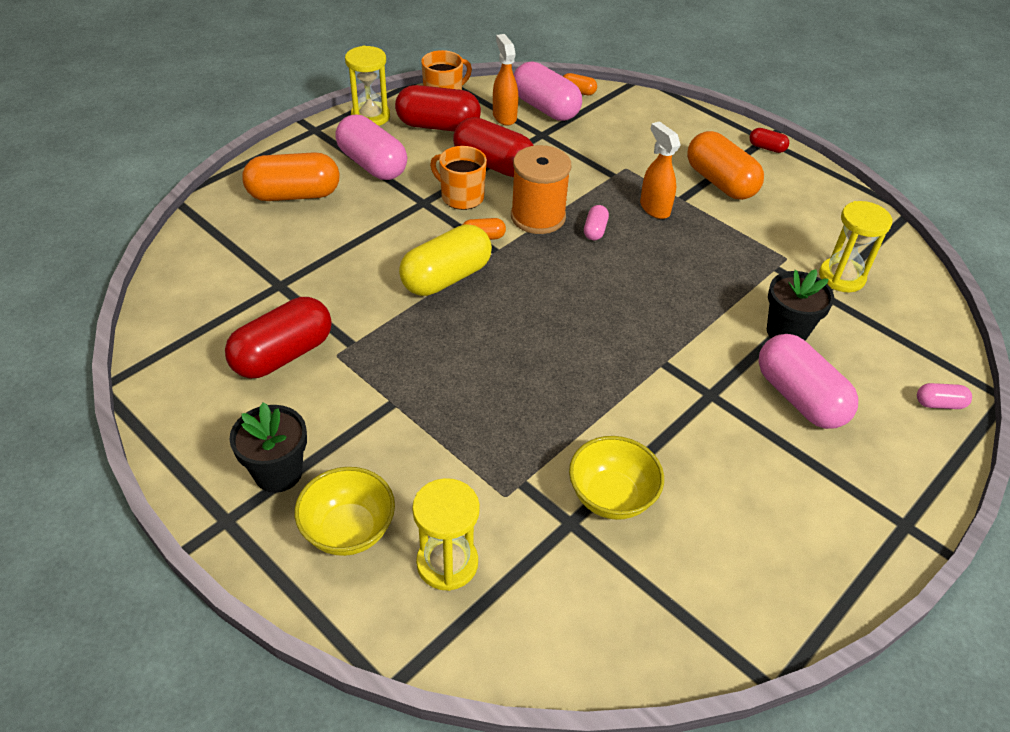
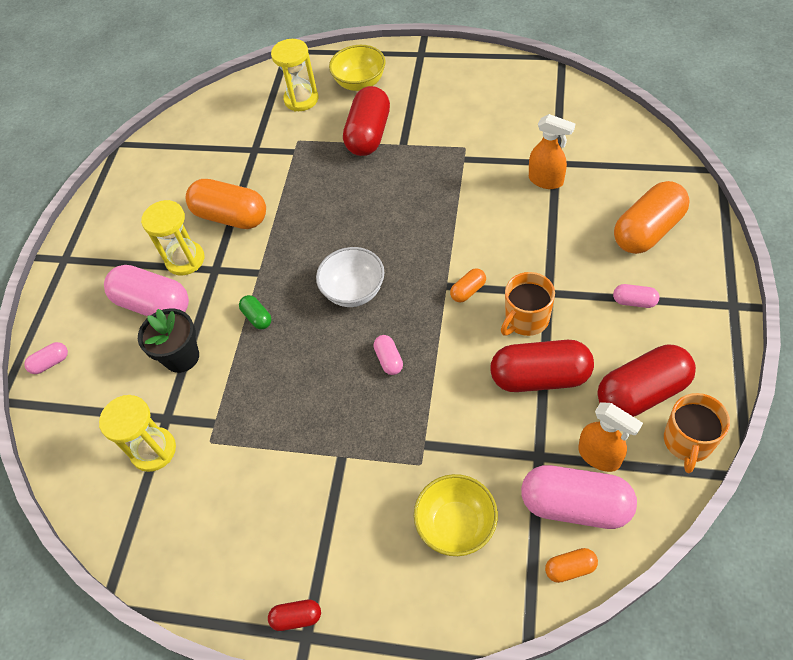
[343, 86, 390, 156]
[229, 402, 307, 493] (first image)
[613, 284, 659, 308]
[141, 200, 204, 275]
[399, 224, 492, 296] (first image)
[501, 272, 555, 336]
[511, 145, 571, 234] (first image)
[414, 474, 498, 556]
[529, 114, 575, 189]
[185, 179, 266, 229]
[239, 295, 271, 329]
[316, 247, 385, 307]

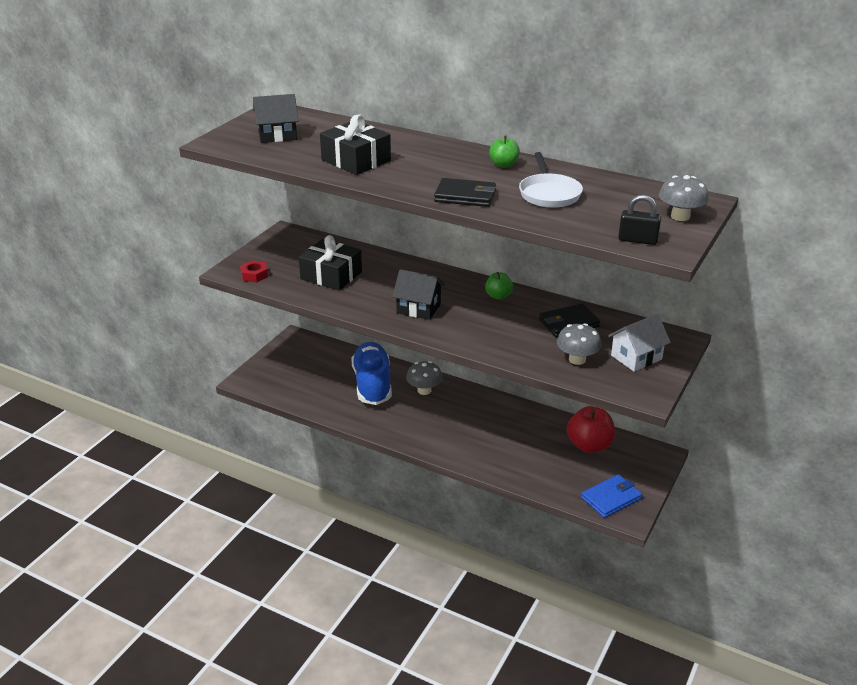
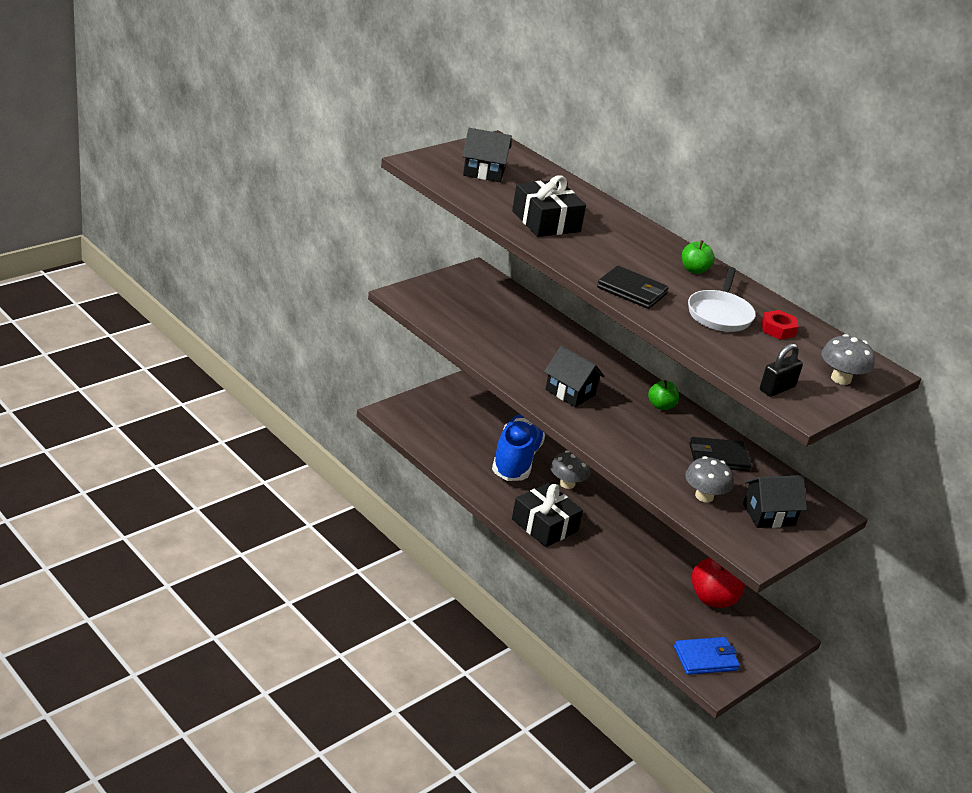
[761, 310, 799, 340]
[512, 483, 583, 547]
[743, 475, 807, 528]
[760, 343, 803, 397]

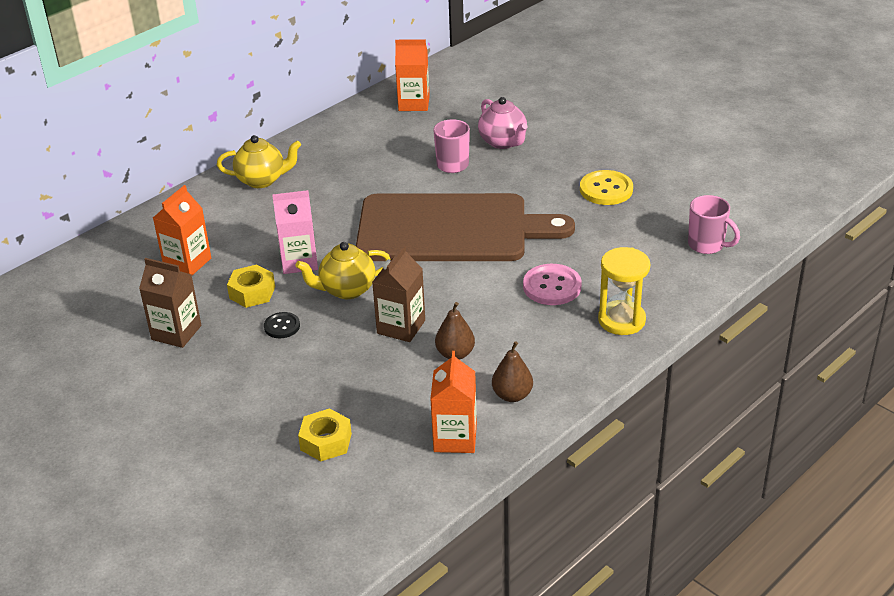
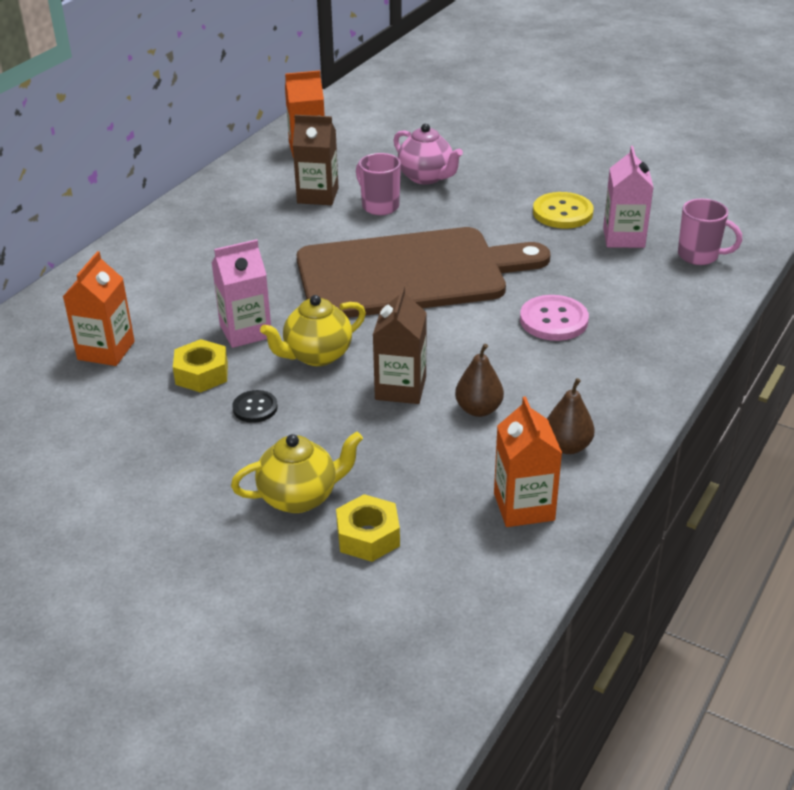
[292, 115, 339, 205]
[231, 432, 363, 513]
[598, 247, 650, 335] (first image)
[603, 146, 654, 248]

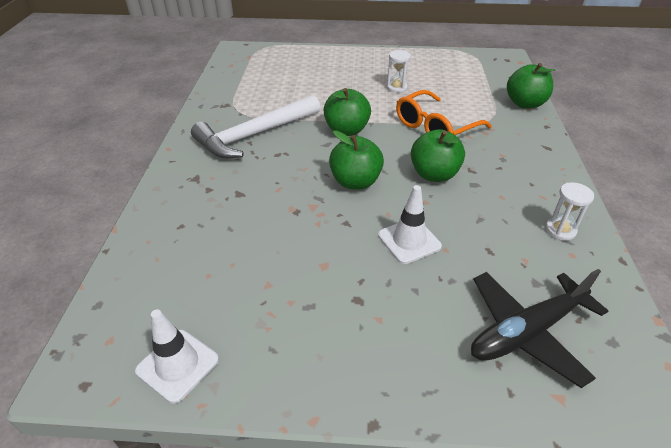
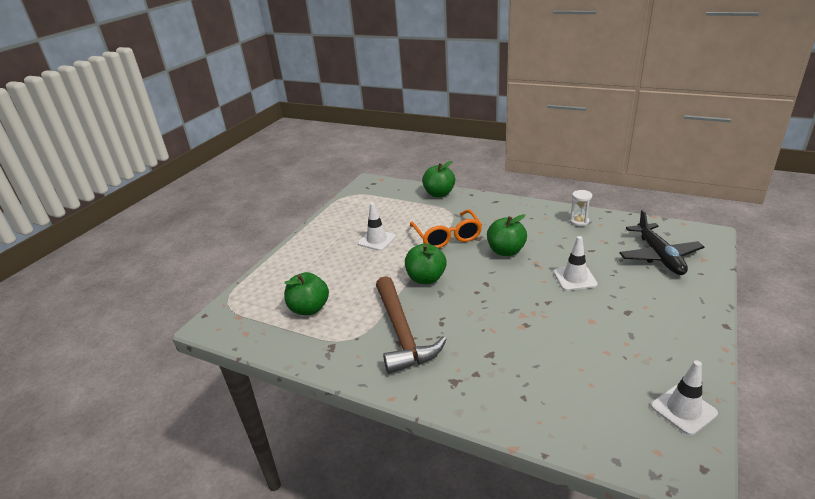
[376, 276, 447, 374]
[284, 272, 329, 315]
[358, 203, 396, 251]

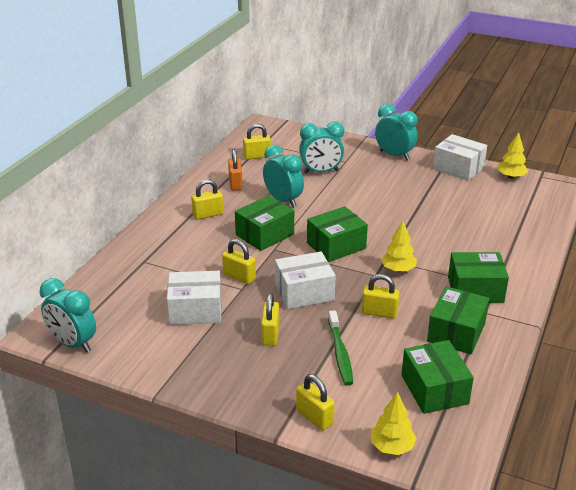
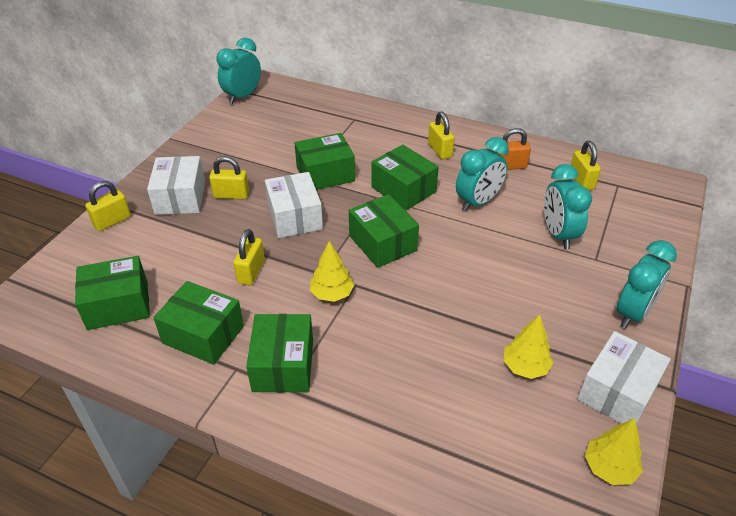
[147, 156, 205, 215]
[295, 133, 355, 190]
[328, 310, 353, 386] (first image)
[503, 315, 553, 379]

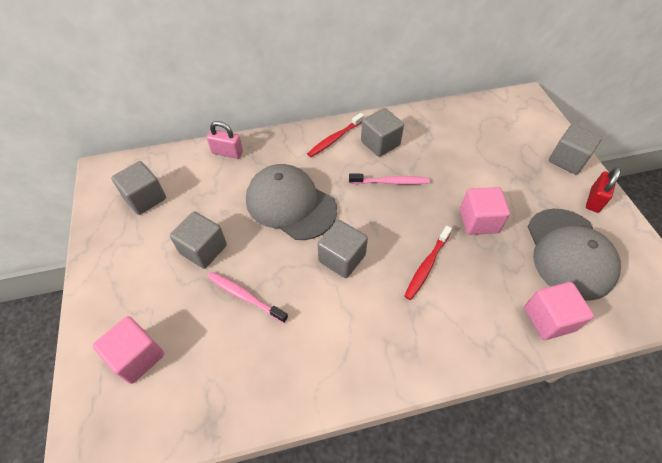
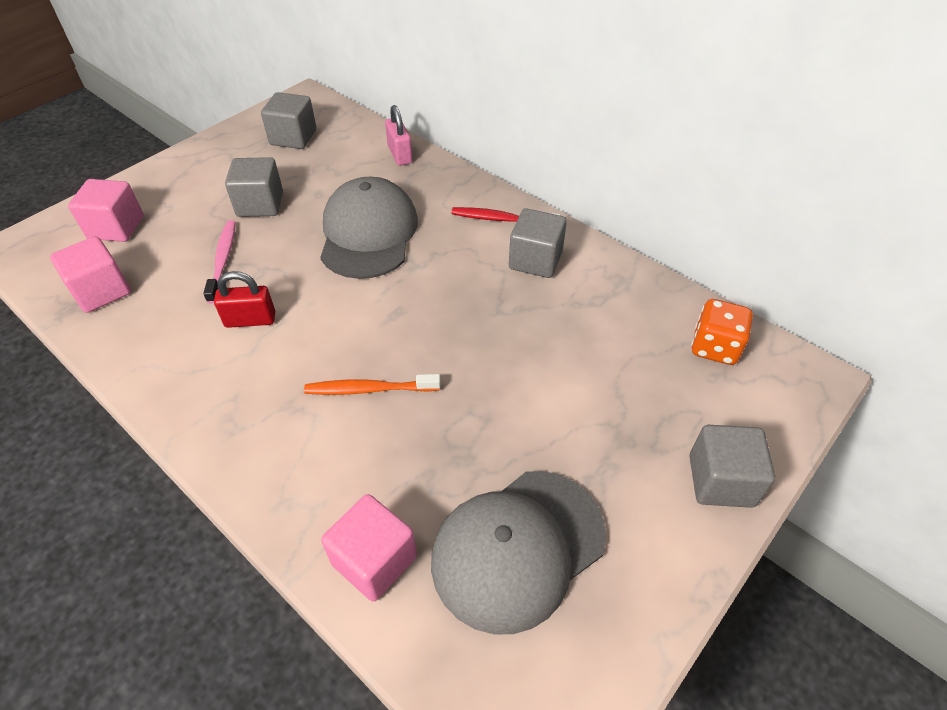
[318, 220, 368, 278] (first image)
[349, 174, 430, 185] (first image)
[304, 374, 440, 395]
[50, 236, 131, 313]
[214, 271, 275, 328]
[691, 299, 753, 365]

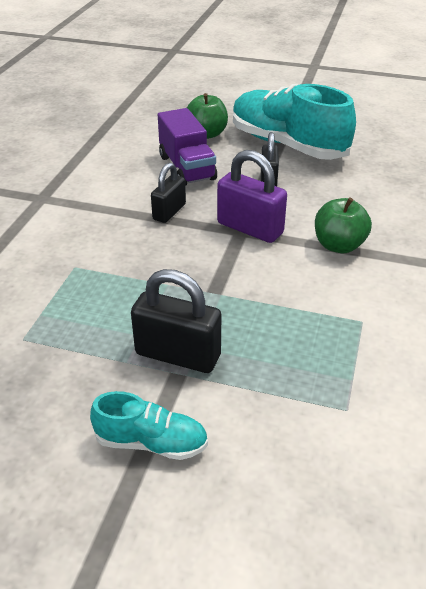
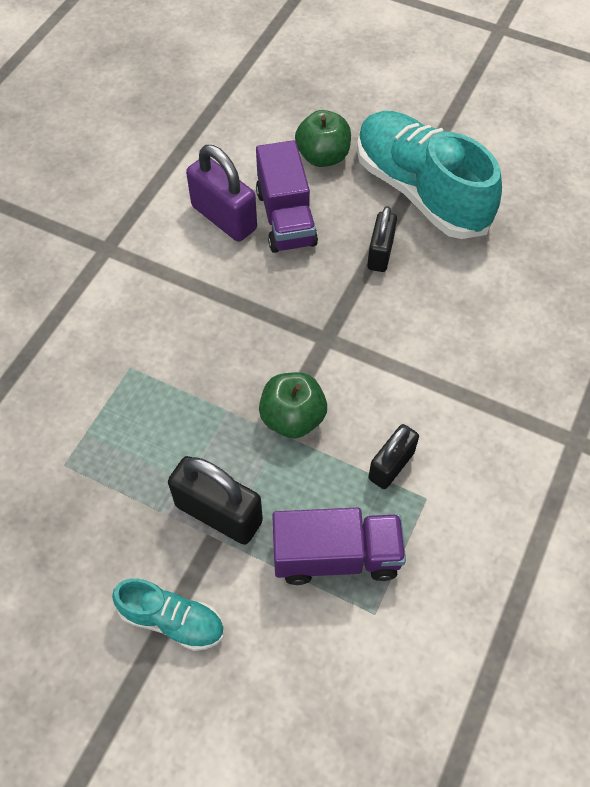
[368, 424, 419, 489]
[186, 145, 257, 242]
[259, 372, 327, 439]
[272, 508, 406, 585]

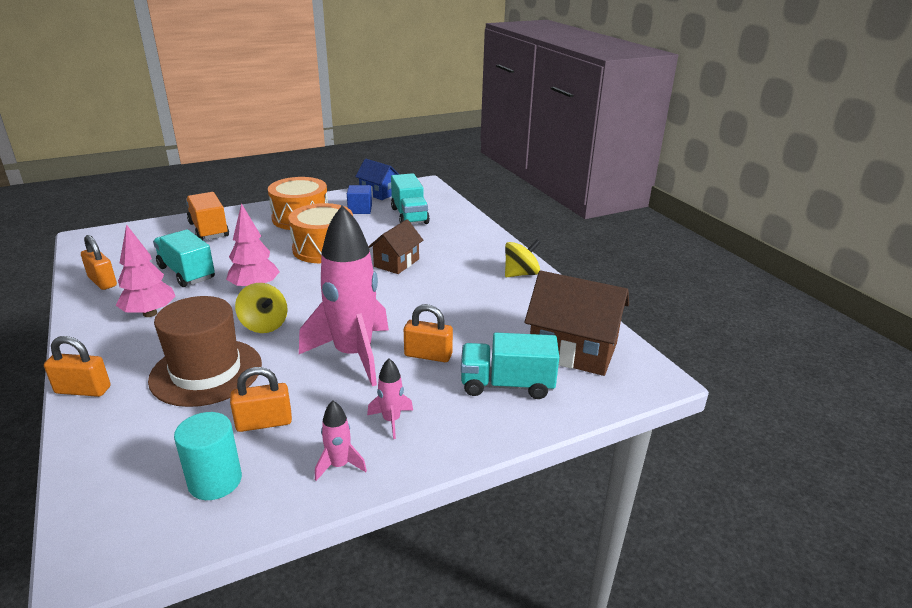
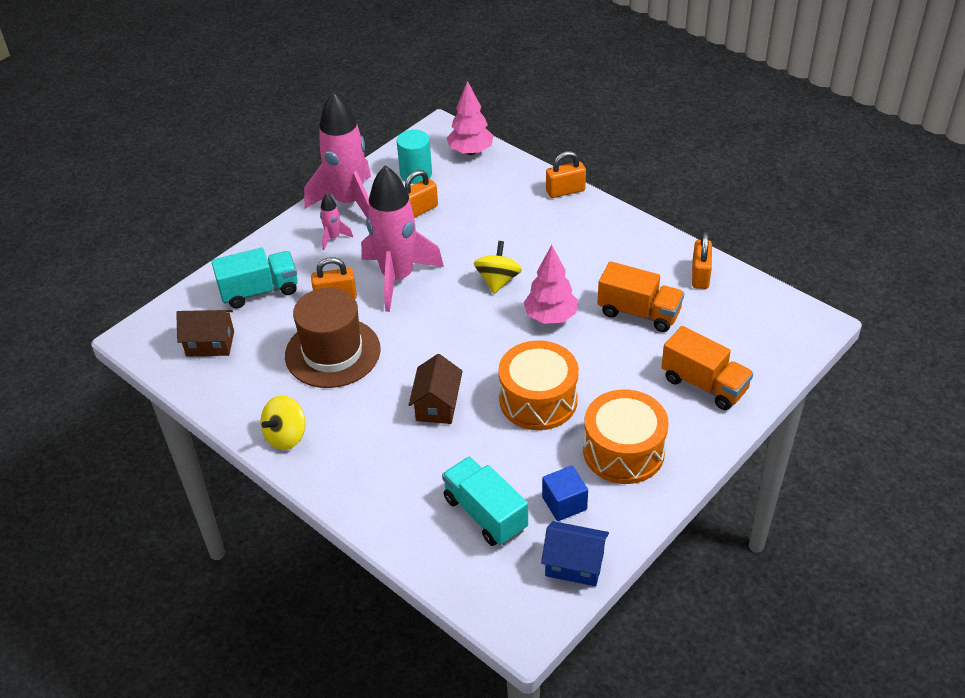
[692, 232, 712, 289]
[447, 81, 494, 155]
[285, 288, 381, 388]
[597, 261, 684, 332]
[474, 241, 522, 294]
[304, 92, 371, 218]
[176, 310, 234, 356]

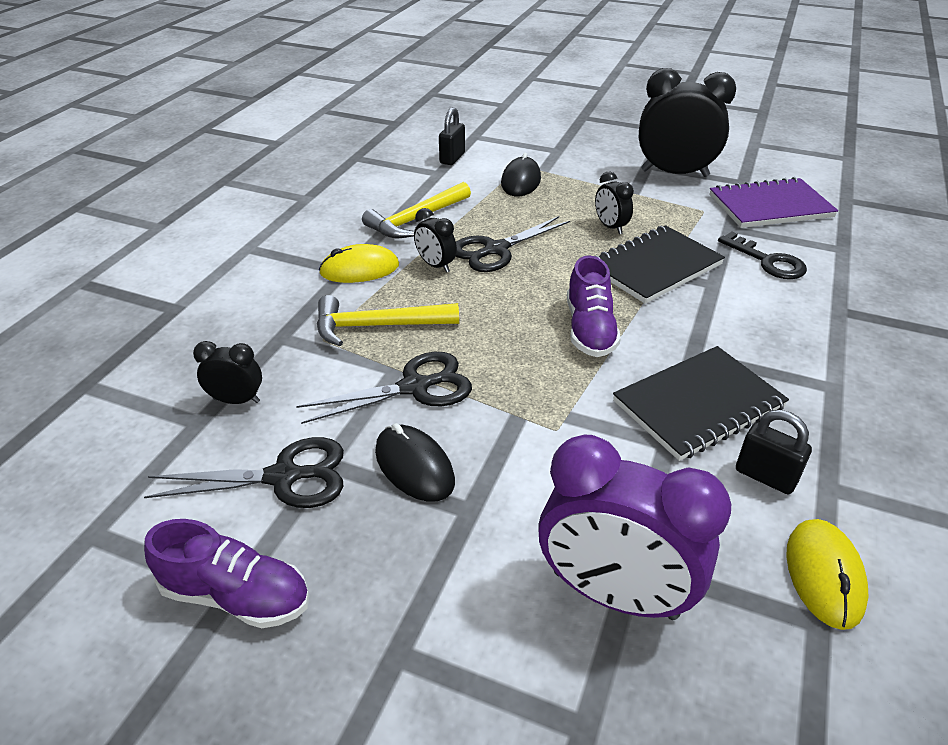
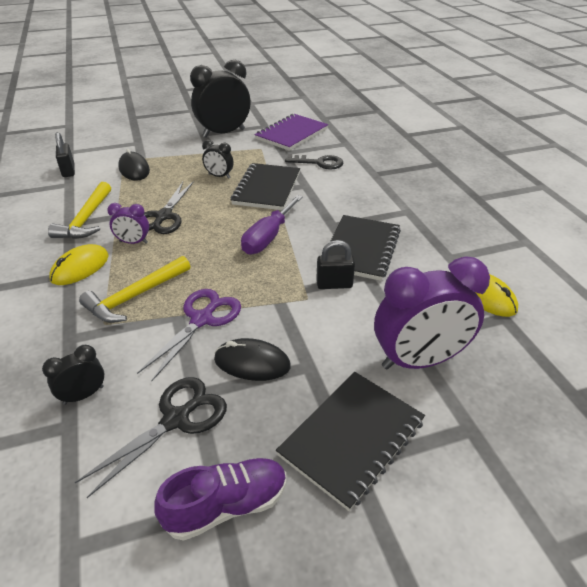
[137, 289, 241, 381]
[107, 203, 149, 244]
[241, 195, 303, 255]
[316, 240, 355, 289]
[276, 372, 425, 511]

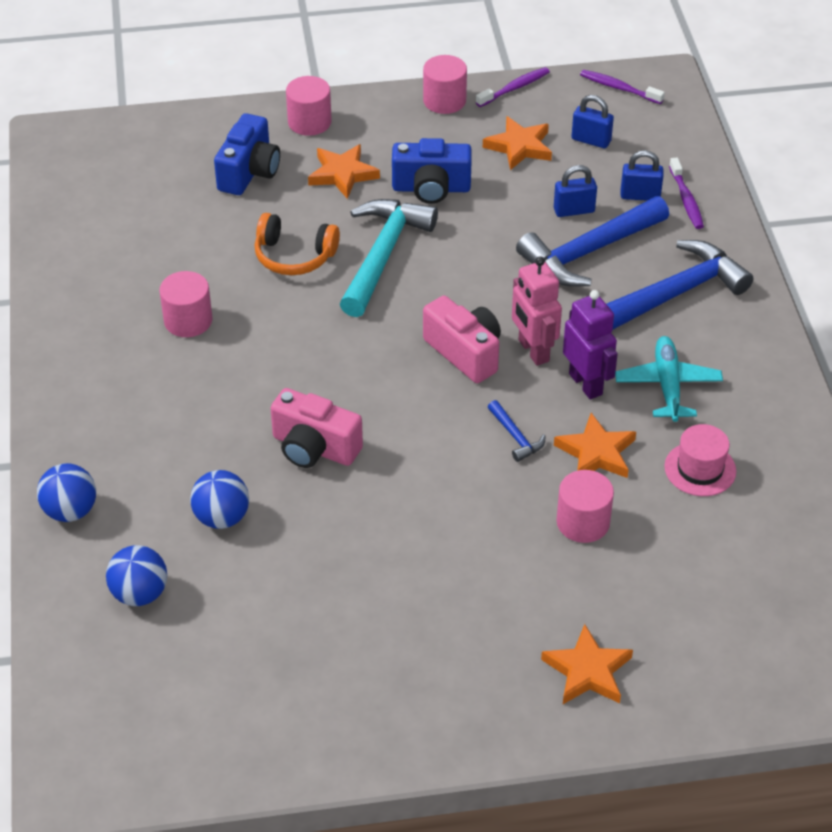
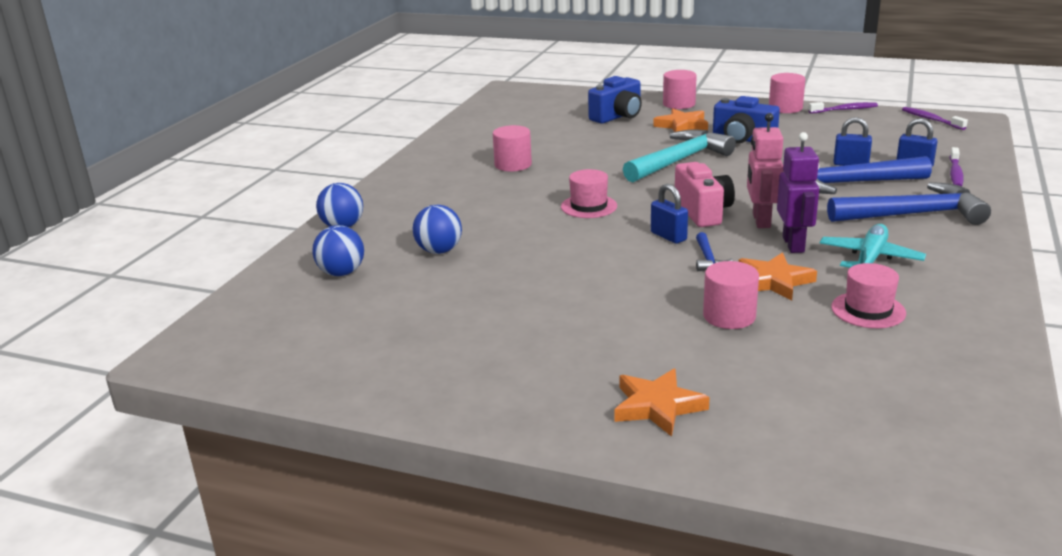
[255, 213, 340, 275] (first image)
[271, 388, 363, 468] (first image)
[483, 116, 552, 170] (first image)
[651, 184, 688, 244]
[561, 169, 617, 218]

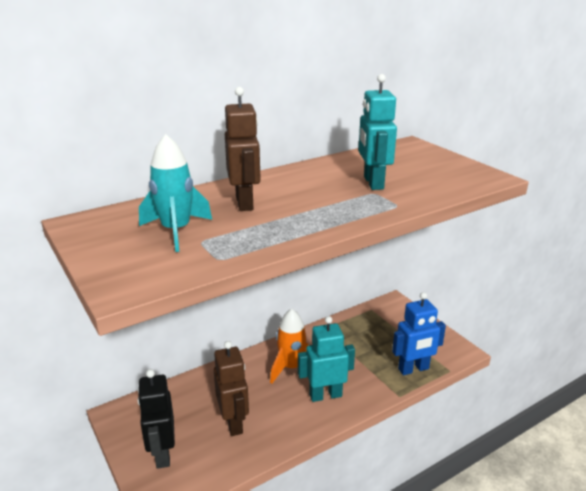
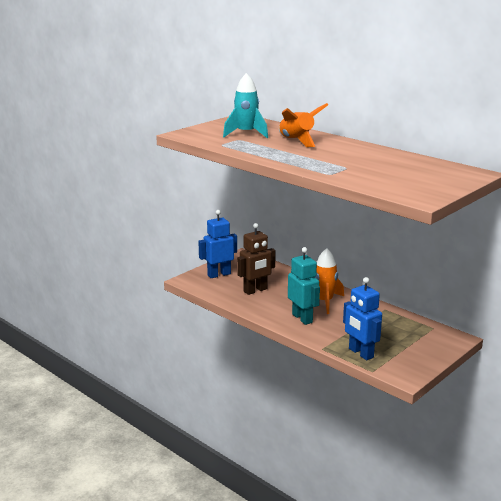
[198, 210, 237, 278]
[279, 103, 328, 147]
[358, 74, 397, 190] (first image)

